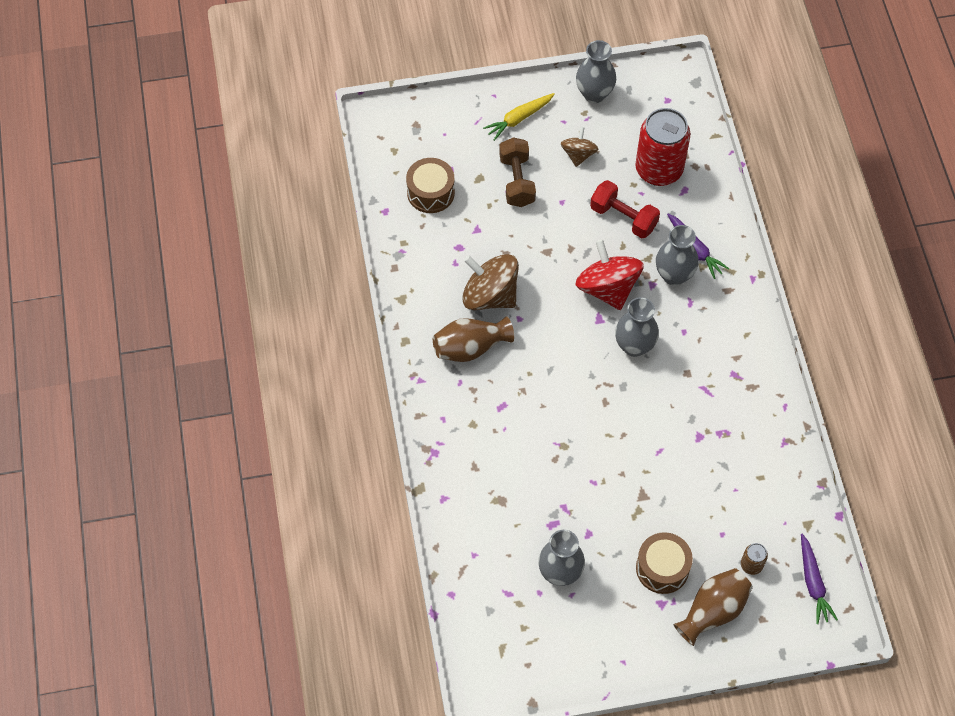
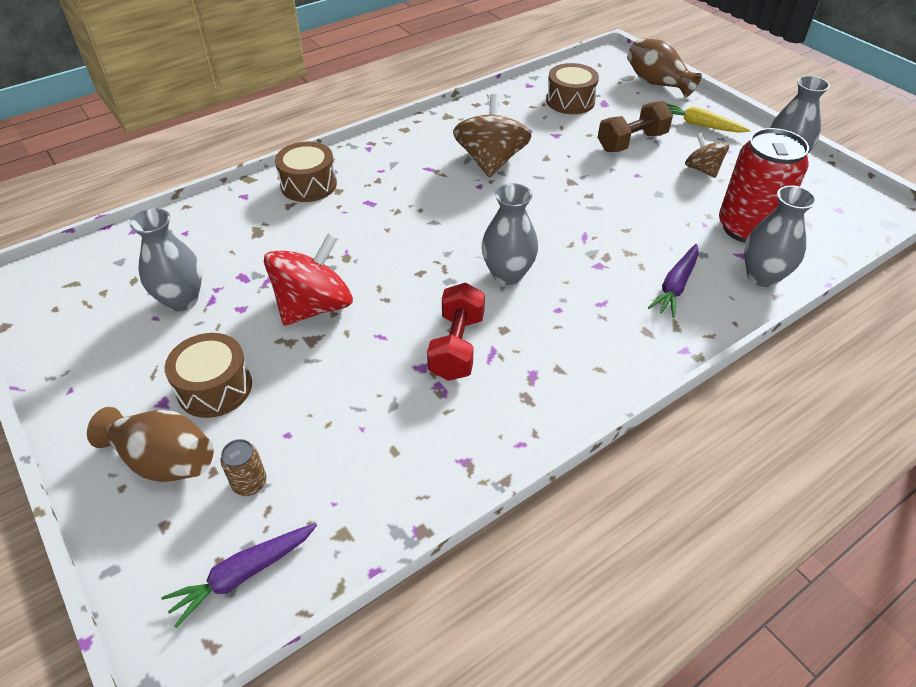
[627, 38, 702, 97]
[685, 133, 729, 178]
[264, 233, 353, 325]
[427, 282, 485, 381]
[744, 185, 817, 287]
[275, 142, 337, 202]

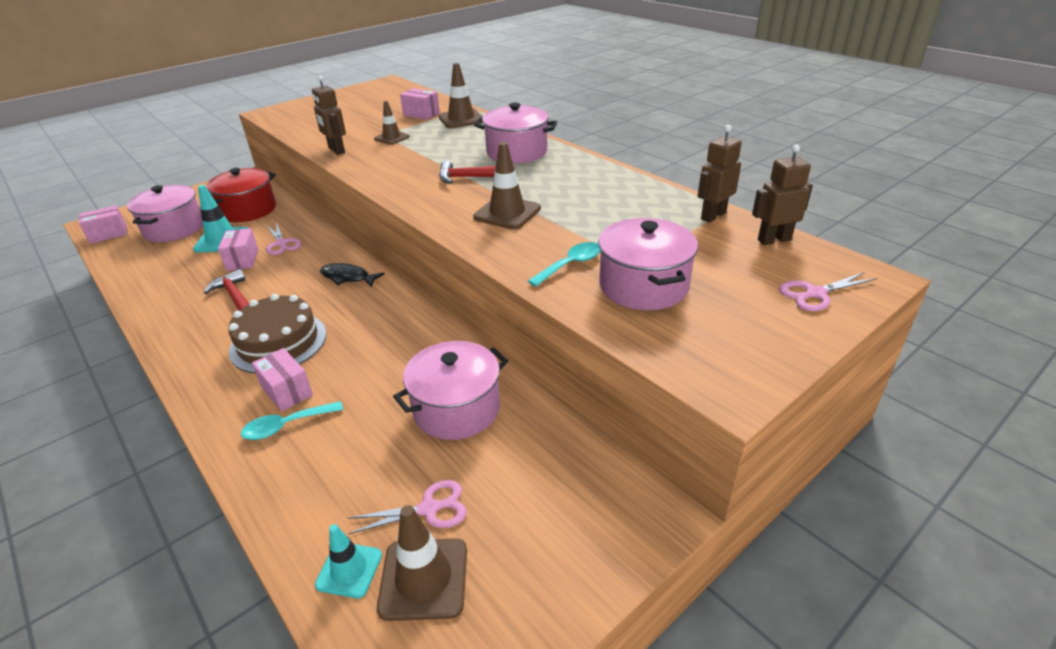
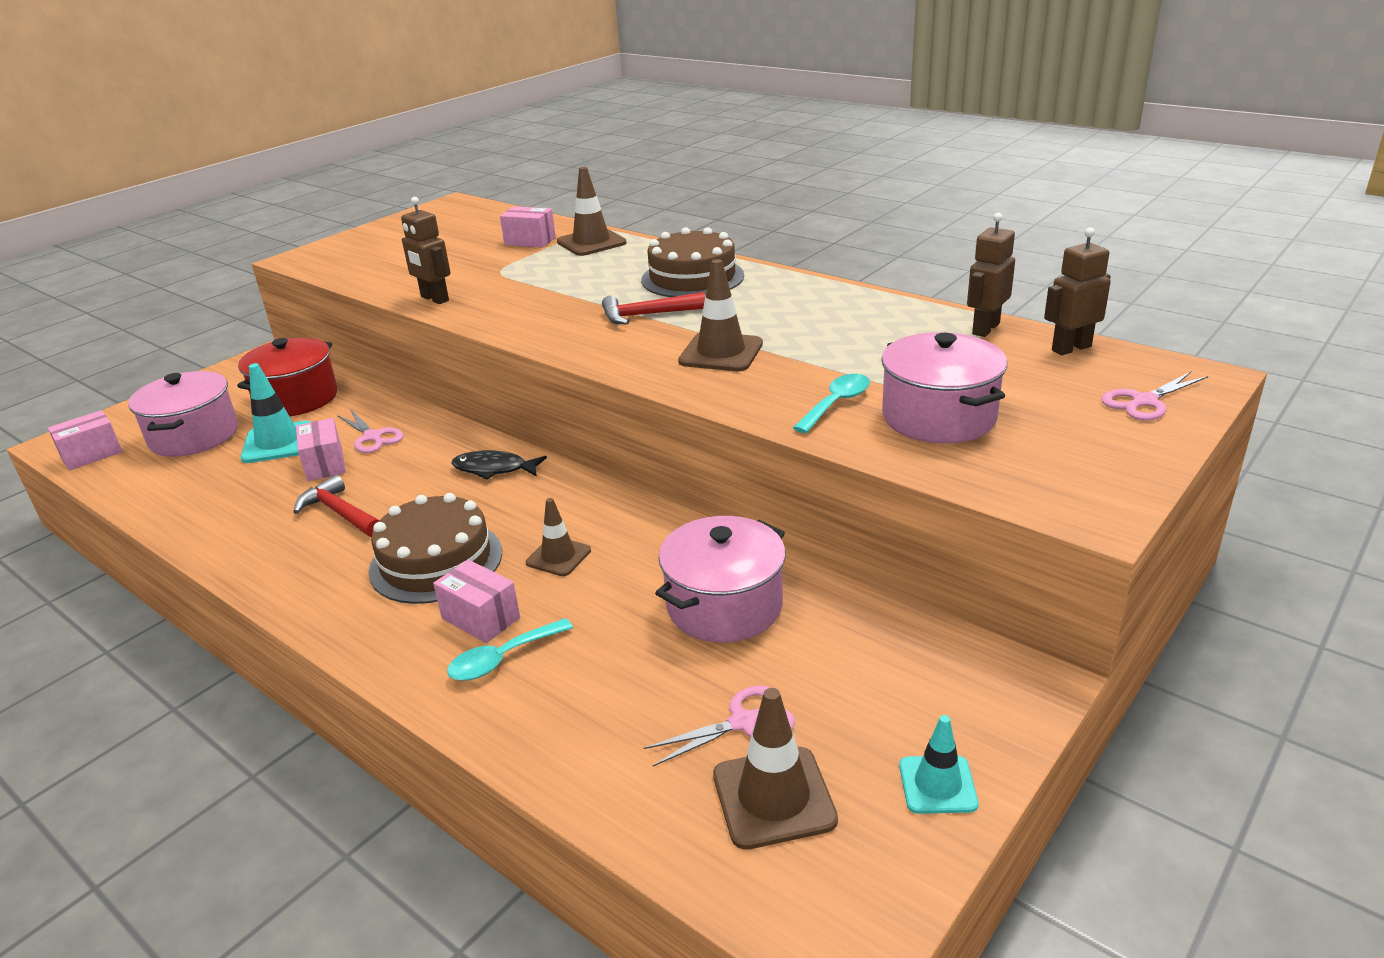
[899, 715, 979, 814]
[526, 498, 591, 576]
[641, 227, 744, 297]

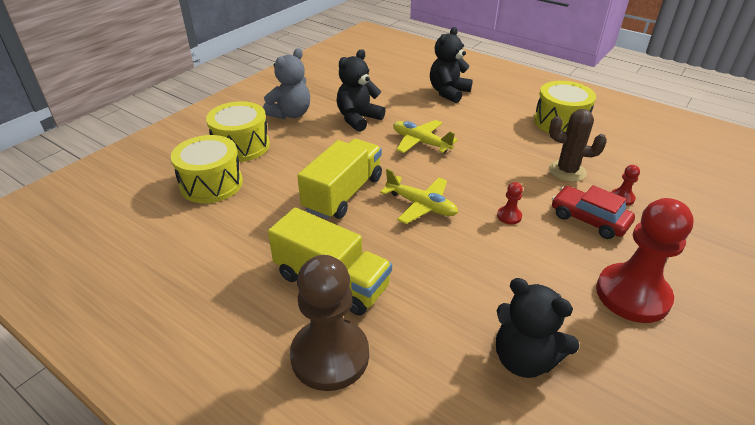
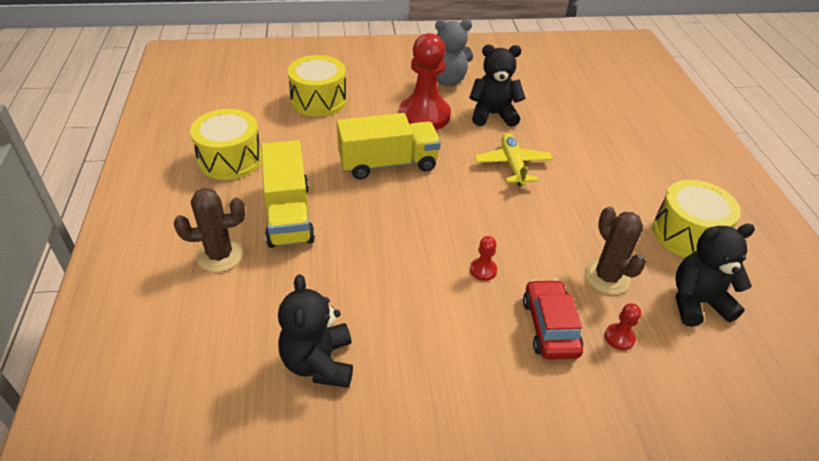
[190, 109, 262, 180]
[174, 188, 245, 272]
[380, 169, 458, 224] (first image)
[676, 224, 755, 327]
[399, 33, 451, 130]

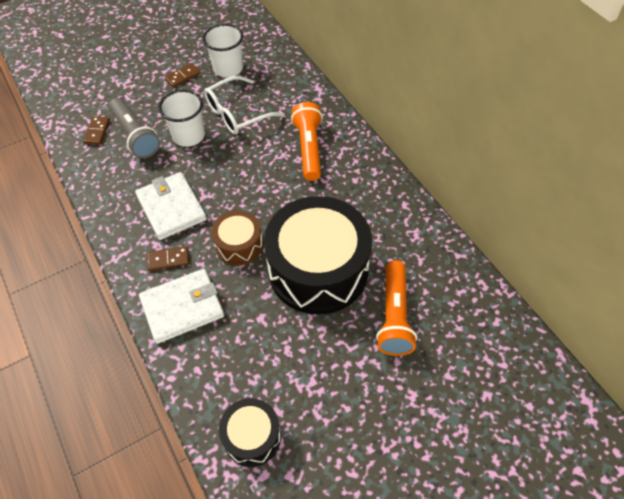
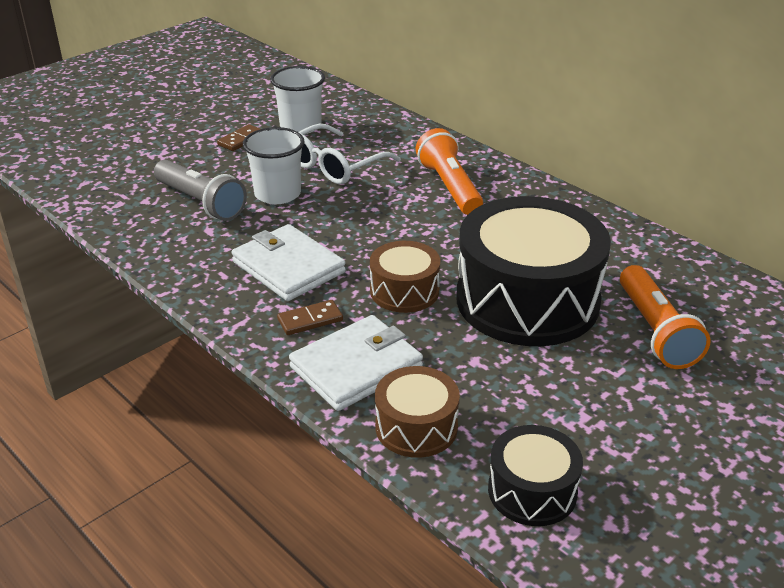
[83, 116, 110, 145] (first image)
[375, 366, 460, 458]

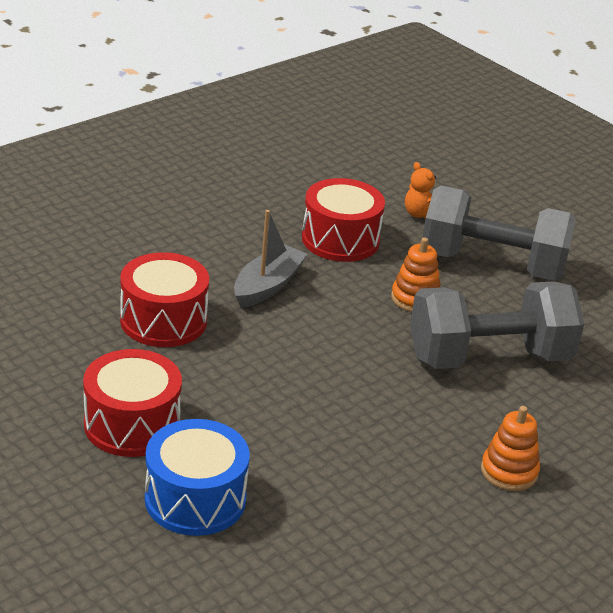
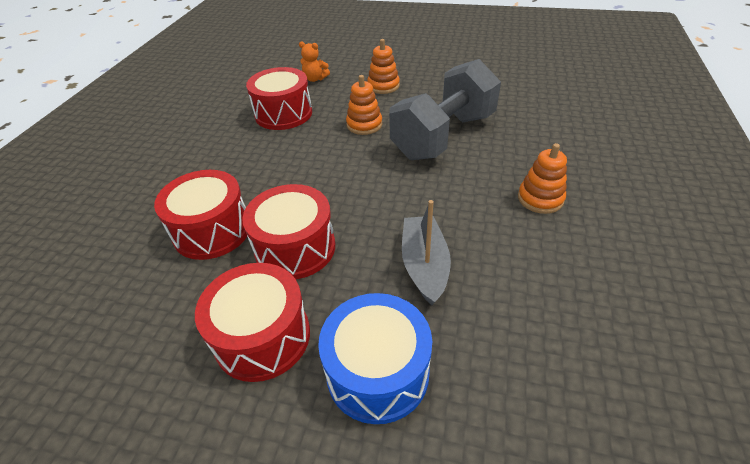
[402, 200, 451, 305]
[367, 39, 400, 94]
[242, 184, 335, 279]

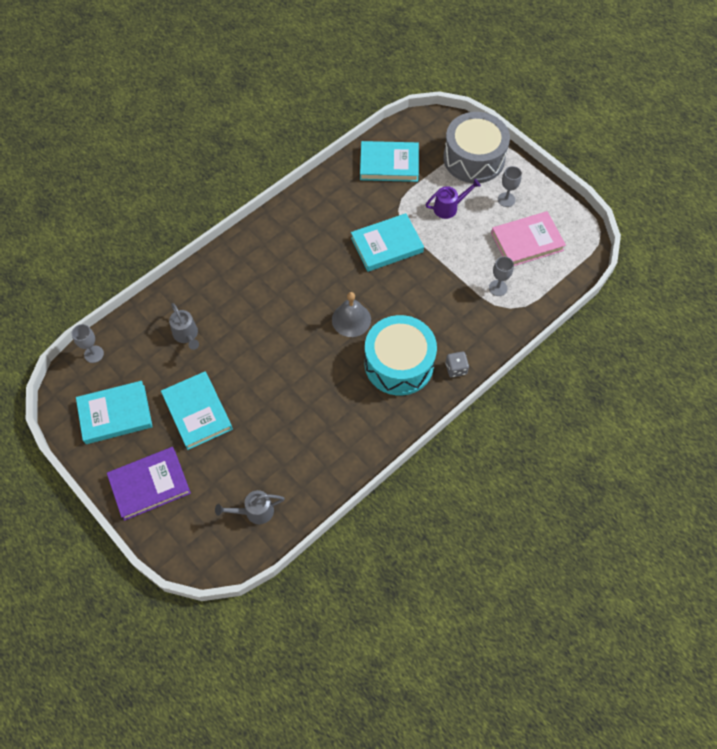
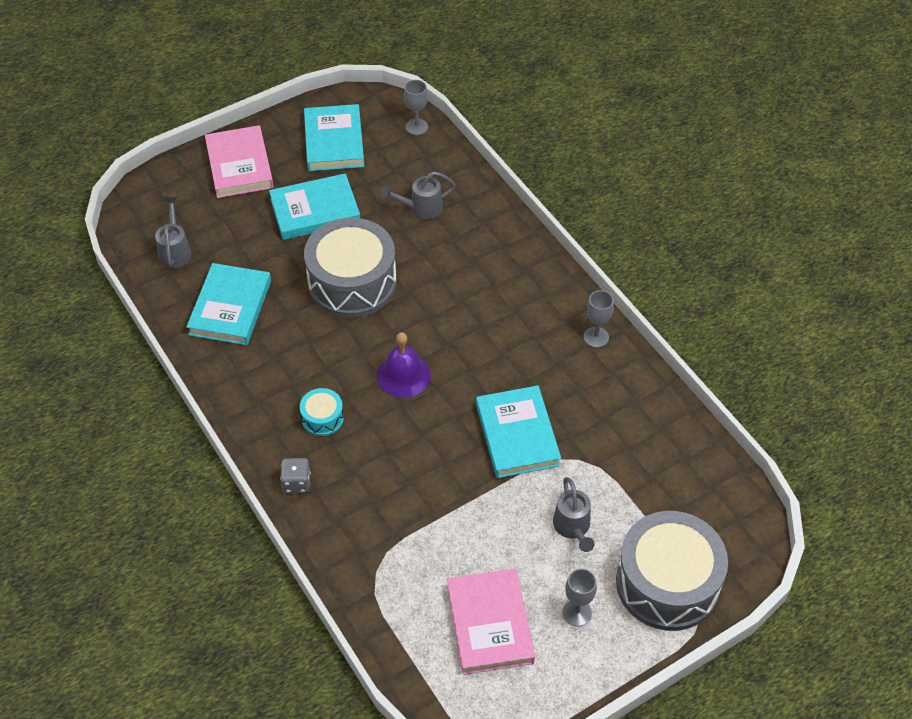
[205, 125, 274, 198]
[377, 332, 431, 398]
[186, 263, 271, 345]
[300, 388, 344, 436]
[553, 477, 595, 552]
[584, 290, 614, 348]
[304, 218, 397, 318]

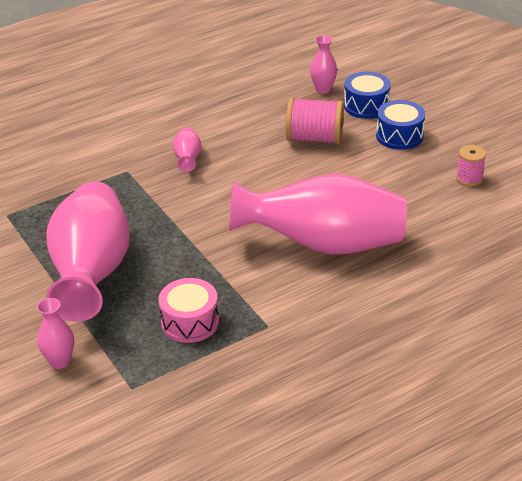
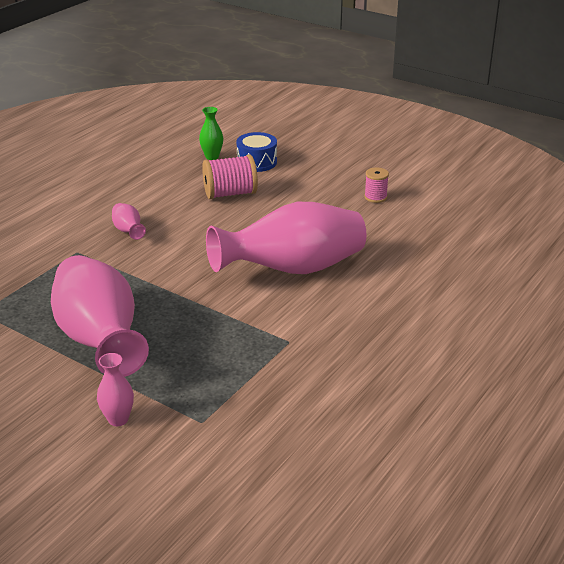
[159, 278, 219, 343] (first image)
[199, 107, 223, 160]
[376, 100, 425, 150] (first image)

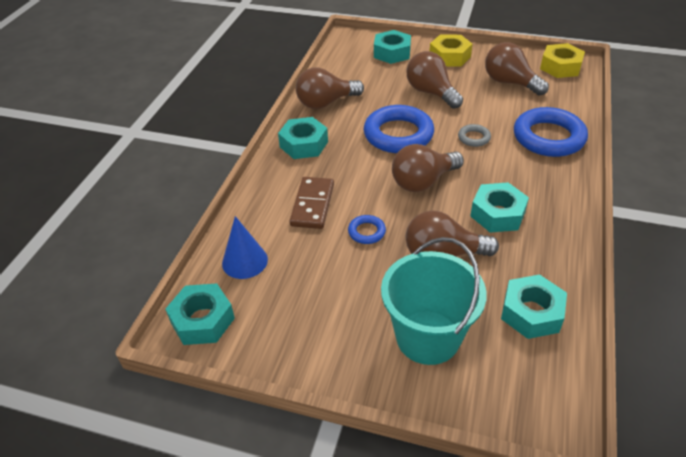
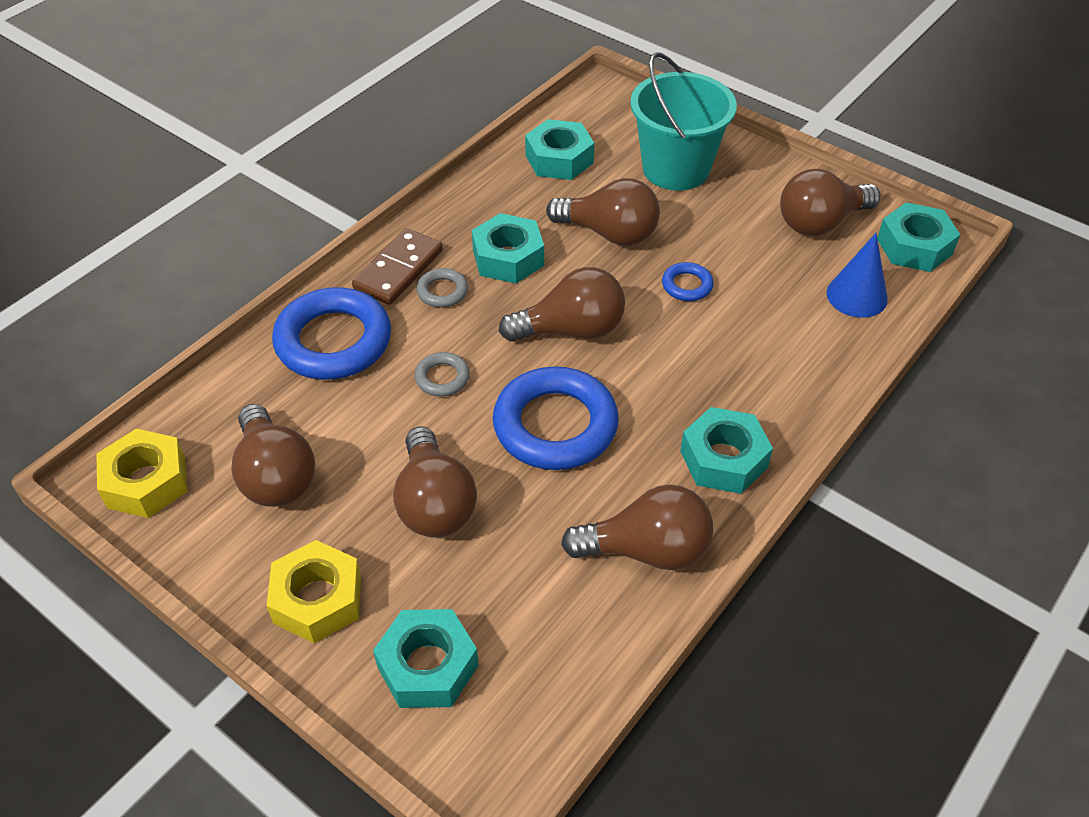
[352, 228, 443, 305]
[416, 268, 468, 307]
[780, 169, 880, 236]

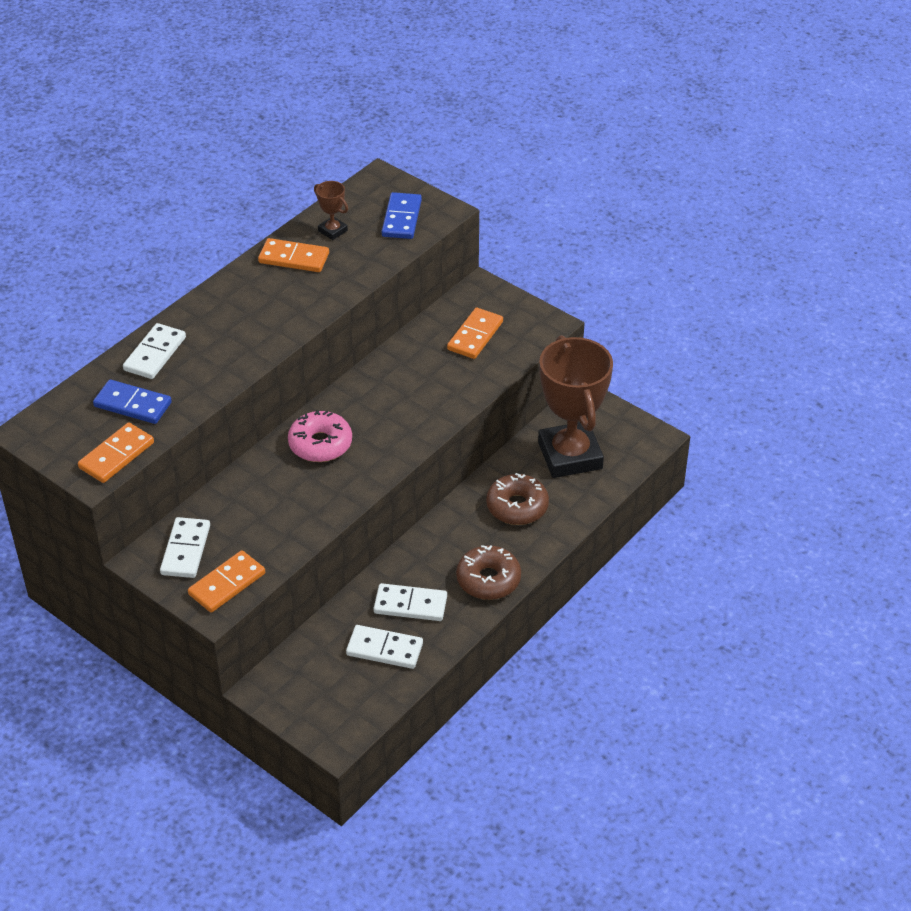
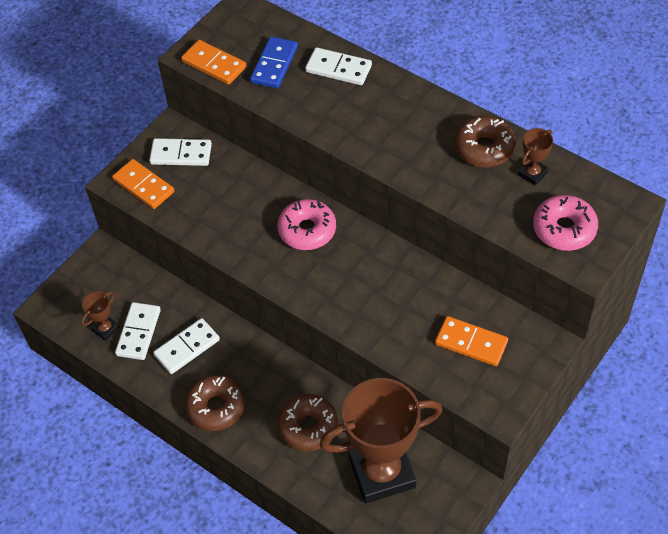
[454, 116, 516, 167]
[153, 318, 220, 374]
[533, 195, 598, 251]
[81, 291, 119, 341]

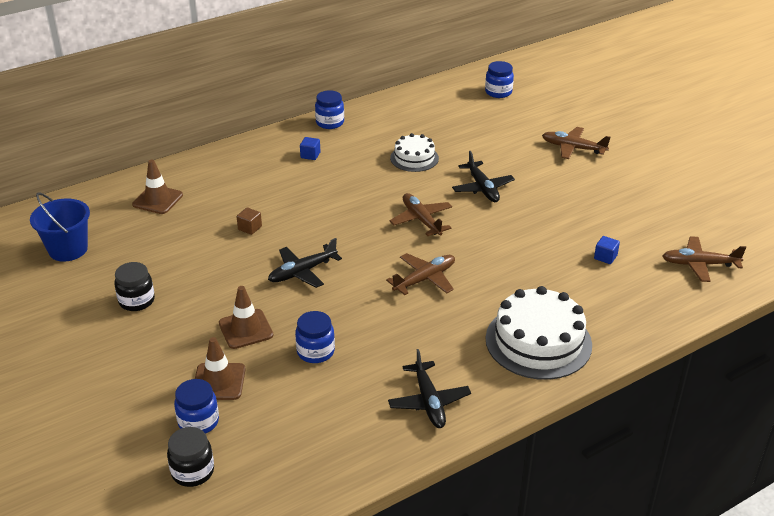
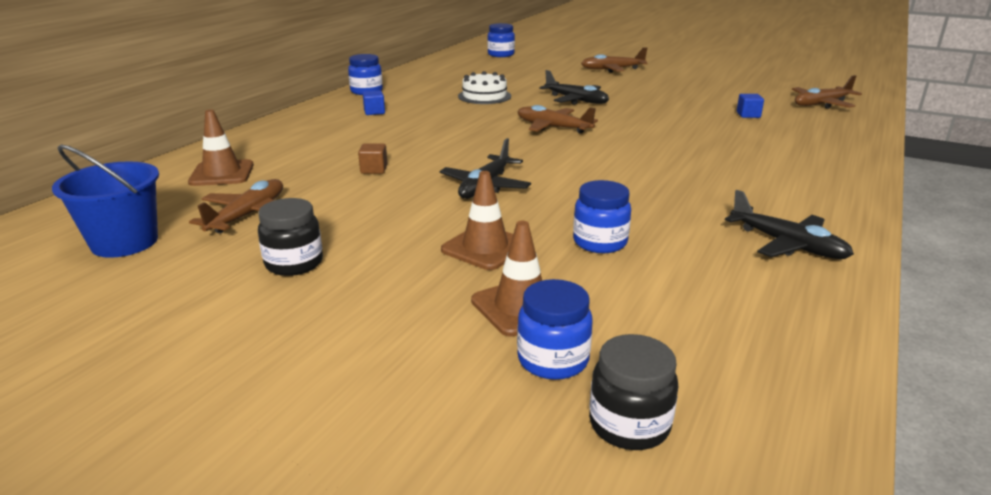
[189, 179, 283, 234]
[486, 286, 592, 380] (first image)

